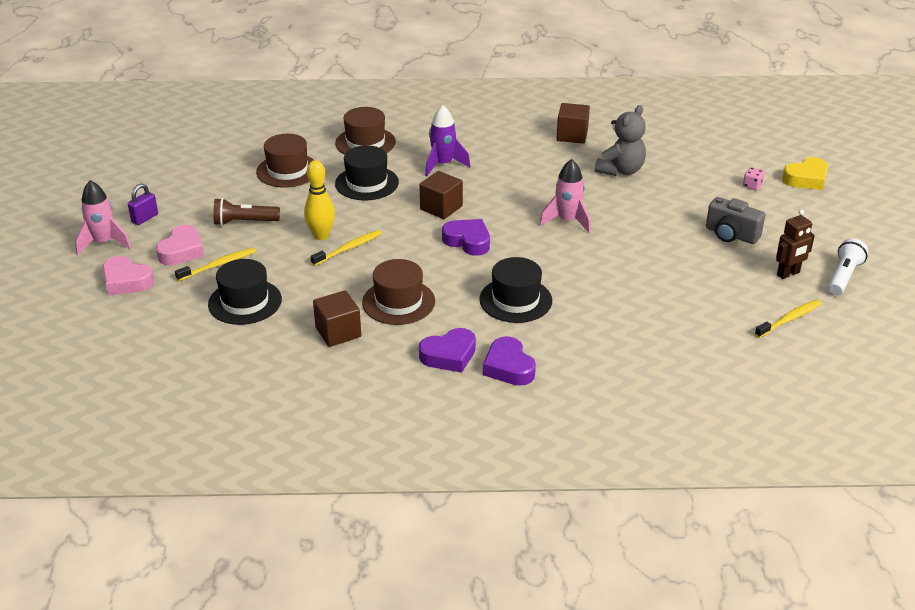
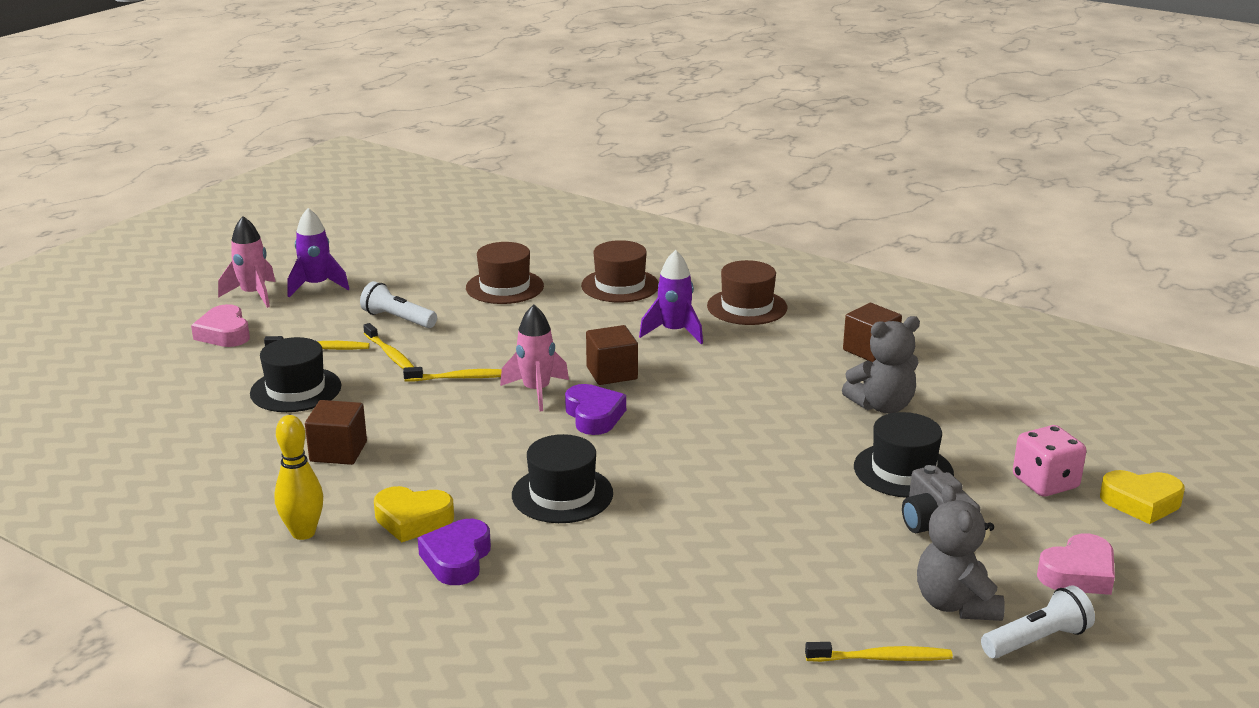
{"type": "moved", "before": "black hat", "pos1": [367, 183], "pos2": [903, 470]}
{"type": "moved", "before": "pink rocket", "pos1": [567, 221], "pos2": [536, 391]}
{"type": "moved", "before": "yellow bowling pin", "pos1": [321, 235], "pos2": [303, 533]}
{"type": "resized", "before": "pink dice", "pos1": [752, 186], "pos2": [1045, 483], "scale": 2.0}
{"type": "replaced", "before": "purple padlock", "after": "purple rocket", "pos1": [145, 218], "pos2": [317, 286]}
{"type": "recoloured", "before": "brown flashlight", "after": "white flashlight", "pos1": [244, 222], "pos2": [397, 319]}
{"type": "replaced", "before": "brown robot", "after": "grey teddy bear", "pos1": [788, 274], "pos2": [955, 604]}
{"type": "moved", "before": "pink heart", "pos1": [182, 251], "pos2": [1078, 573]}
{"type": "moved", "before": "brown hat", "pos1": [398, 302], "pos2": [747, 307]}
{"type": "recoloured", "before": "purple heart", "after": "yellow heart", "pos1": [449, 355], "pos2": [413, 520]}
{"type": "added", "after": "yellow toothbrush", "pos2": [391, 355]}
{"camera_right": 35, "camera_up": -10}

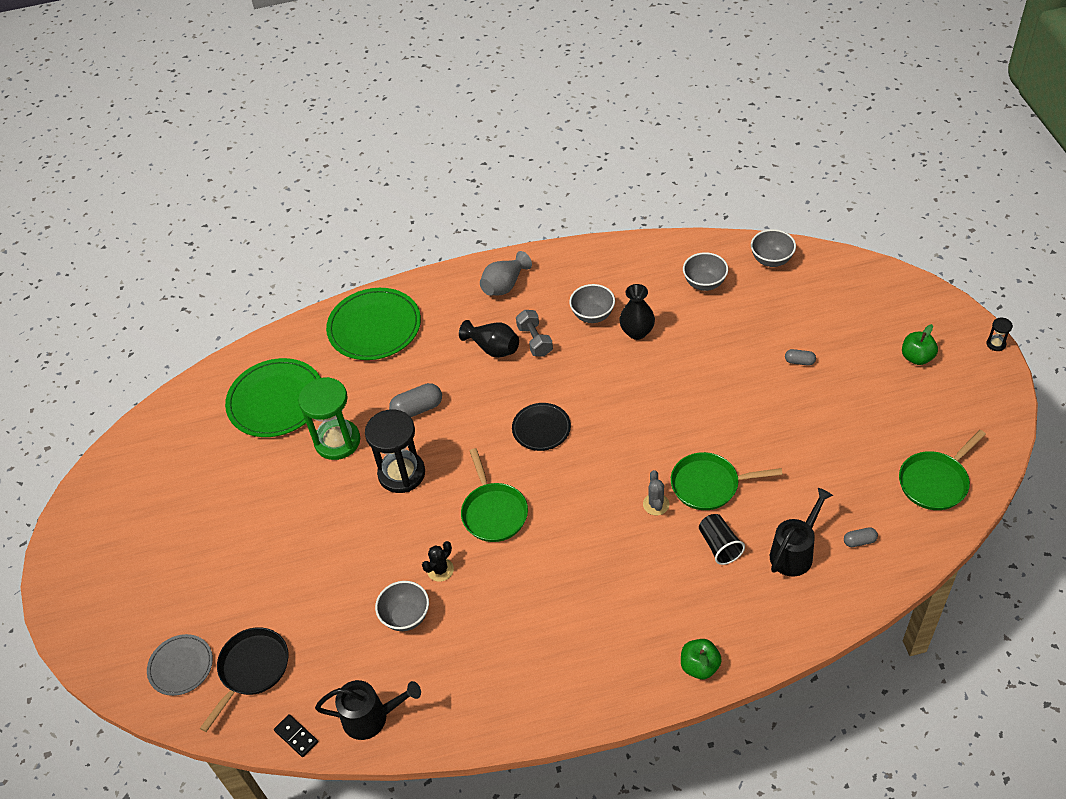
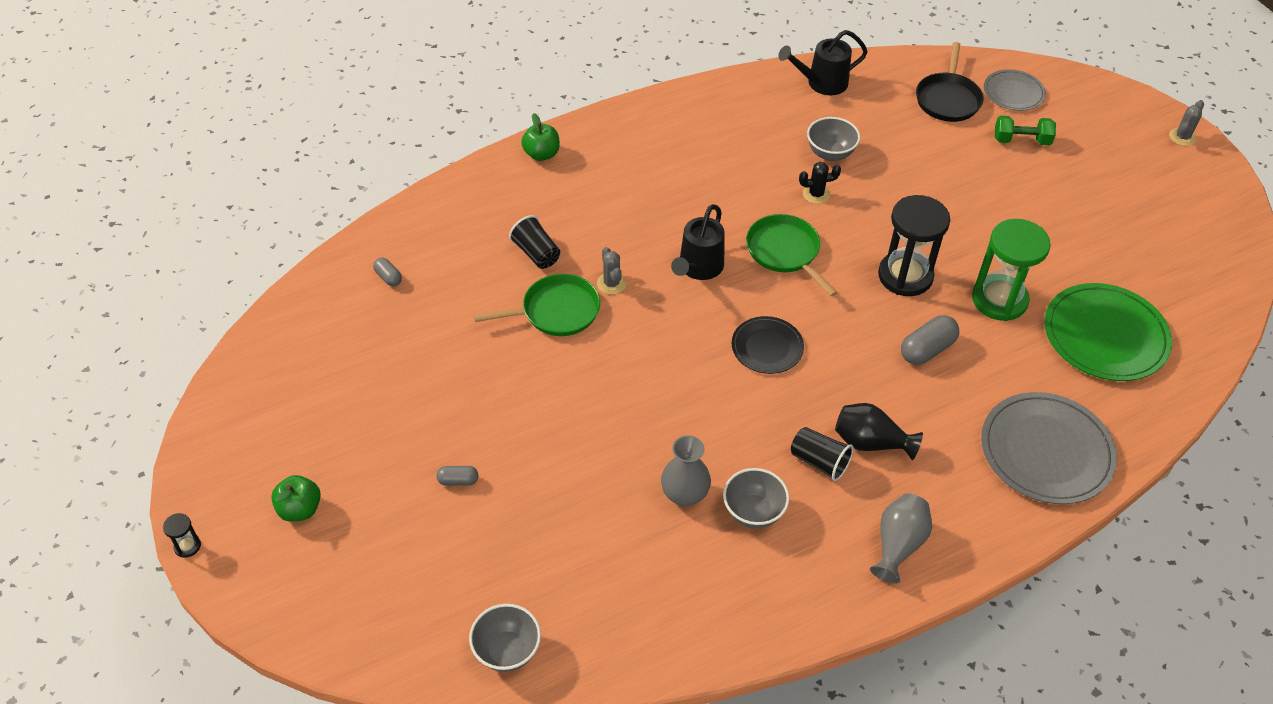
{"type": "removed", "before": "grey bowl", "pos1": [704, 283]}
{"type": "recoloured", "before": "black vase", "after": "grey vase", "pos1": [637, 332], "pos2": [684, 494]}
{"type": "recoloured", "before": "green plate", "after": "grey plate", "pos1": [374, 327], "pos2": [1046, 451]}
{"type": "replaced", "before": "grey dumbbell", "after": "black cup", "pos1": [535, 340], "pos2": [819, 462]}
{"type": "removed", "before": "green pan", "pos1": [935, 482]}
{"type": "moved", "before": "black watering can", "pos1": [795, 552], "pos2": [698, 268]}
{"type": "turned", "before": "grey capsule", "pos1": [859, 541], "pos2": [388, 277], "turn": 75}
{"type": "turned", "before": "black cactus", "pos1": [440, 570], "pos2": [816, 194], "turn": 60}
{"type": "removed", "before": "black domino", "pos1": [296, 736]}
{"type": "added", "after": "grey cactus", "pos2": [1182, 137]}
{"type": "added", "after": "green dumbbell", "pos2": [1021, 140]}
{"camera_right": 160, "camera_up": 0}

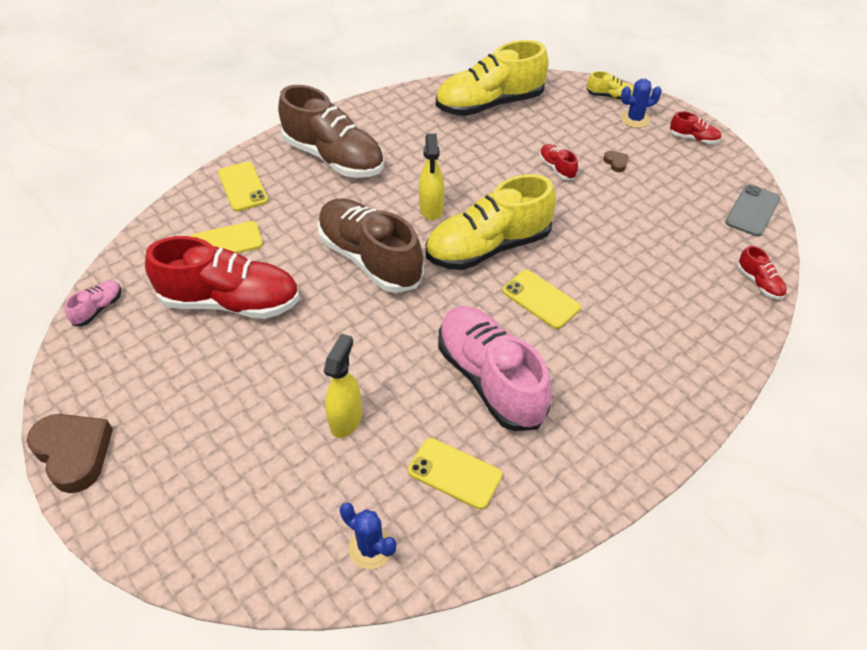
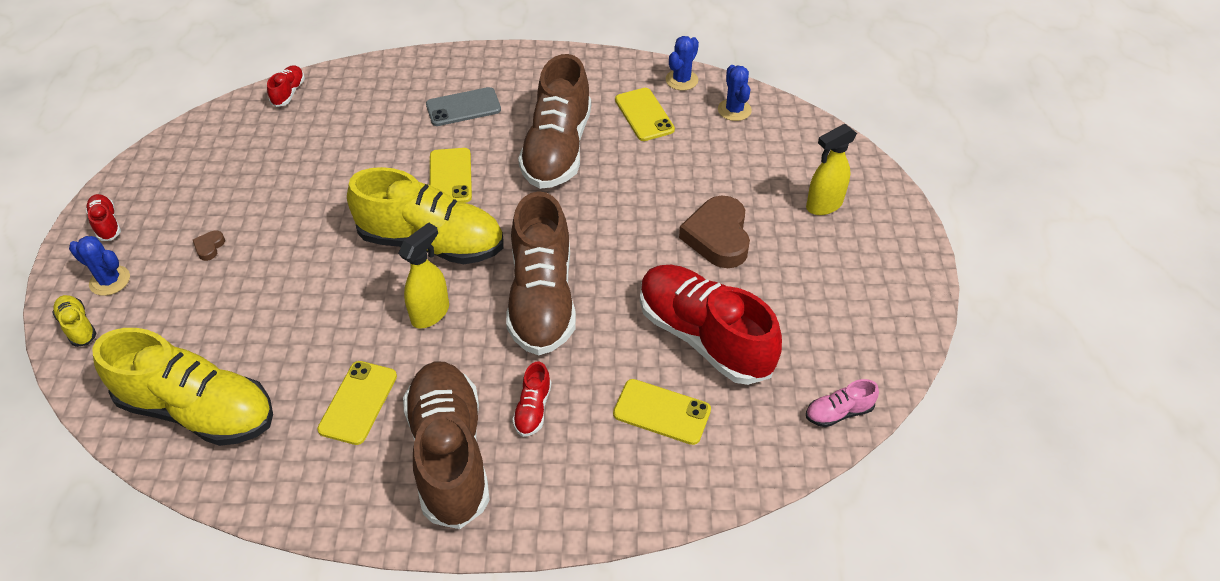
{"type": "moved", "before": "red shoe", "pos1": [557, 168], "pos2": [533, 409]}
{"type": "moved", "before": "yellow phone", "pos1": [242, 187], "pos2": [358, 402]}
{"type": "moved", "before": "grey phone", "pos1": [752, 210], "pos2": [463, 107]}
{"type": "recoloured", "before": "pink shoe", "after": "brown shoe", "pos1": [490, 379], "pos2": [557, 149]}
{"type": "moved", "before": "yellow spray bottle", "pos1": [346, 419], "pos2": [823, 205]}
{"type": "moved", "before": "brown heart", "pos1": [74, 453], "pos2": [718, 237]}
{"type": "added", "after": "blue cactus", "pos2": [681, 80]}
{"camera_right": -140, "camera_up": 0}

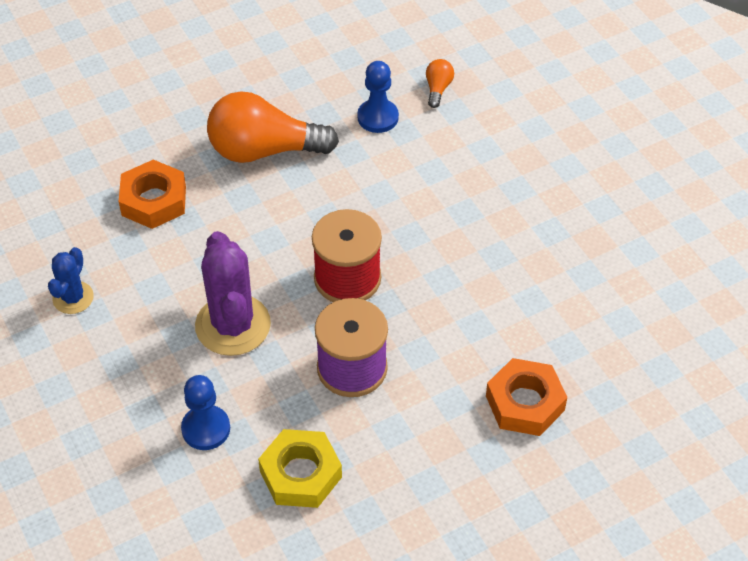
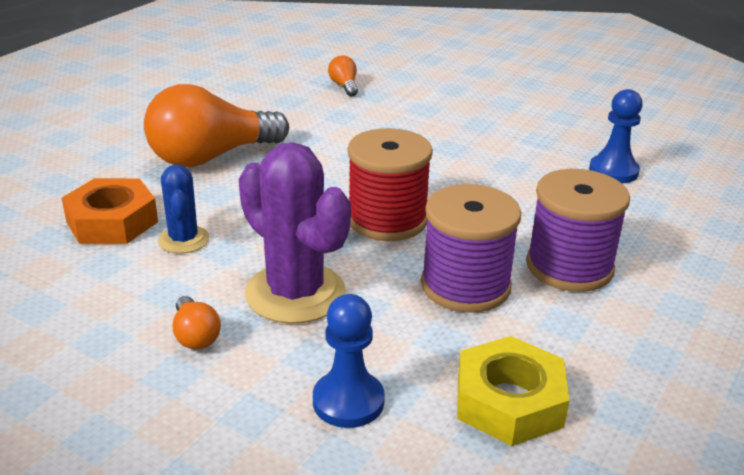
{"type": "moved", "before": "blue pawn", "pos1": [378, 117], "pos2": [613, 171]}
{"type": "moved", "before": "blue cactus", "pos1": [73, 298], "pos2": [183, 240]}
{"type": "removed", "before": "orange nut", "pos1": [525, 403]}
{"type": "added", "after": "purple spool", "pos2": [569, 267]}
{"type": "added", "after": "orange light bulb", "pos2": [195, 336]}
{"camera_right": -30, "camera_up": -20}

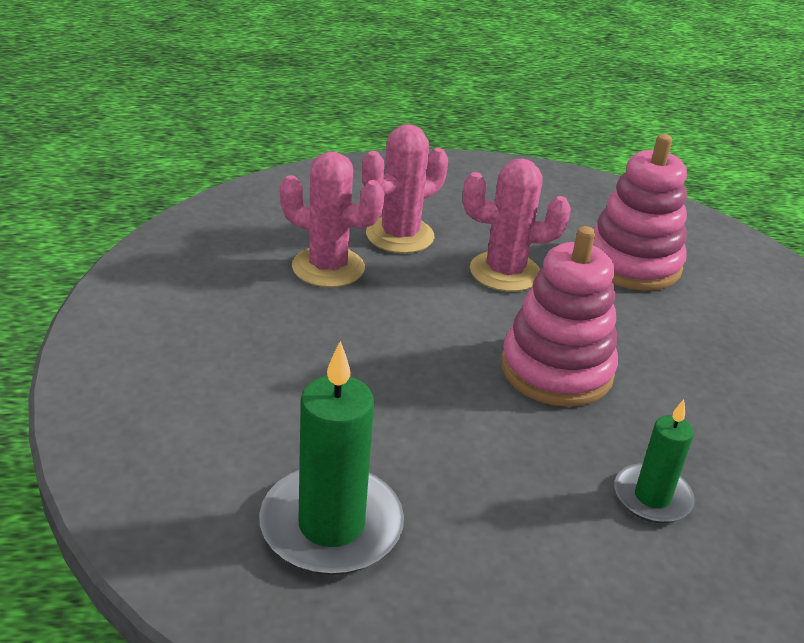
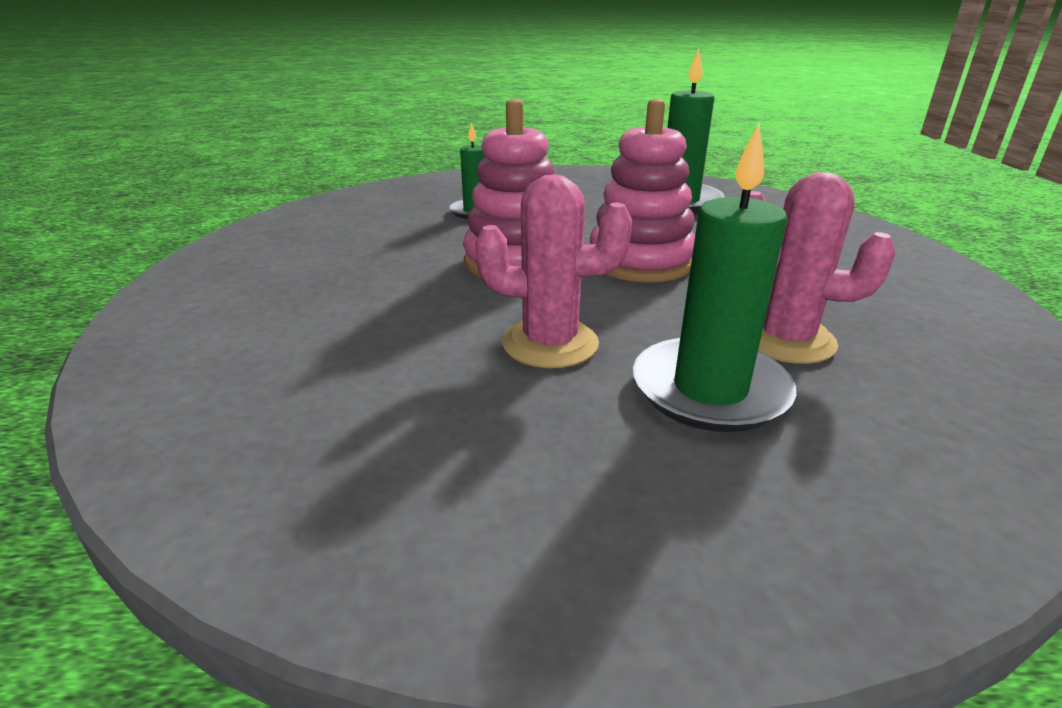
{"type": "replaced", "before": "pink cactus", "after": "green candle", "pos1": [400, 235], "pos2": [710, 390]}
{"type": "moved", "before": "pink stacking toy", "pos1": [632, 264], "pos2": [640, 261]}
{"camera_right": -175, "camera_up": -5}

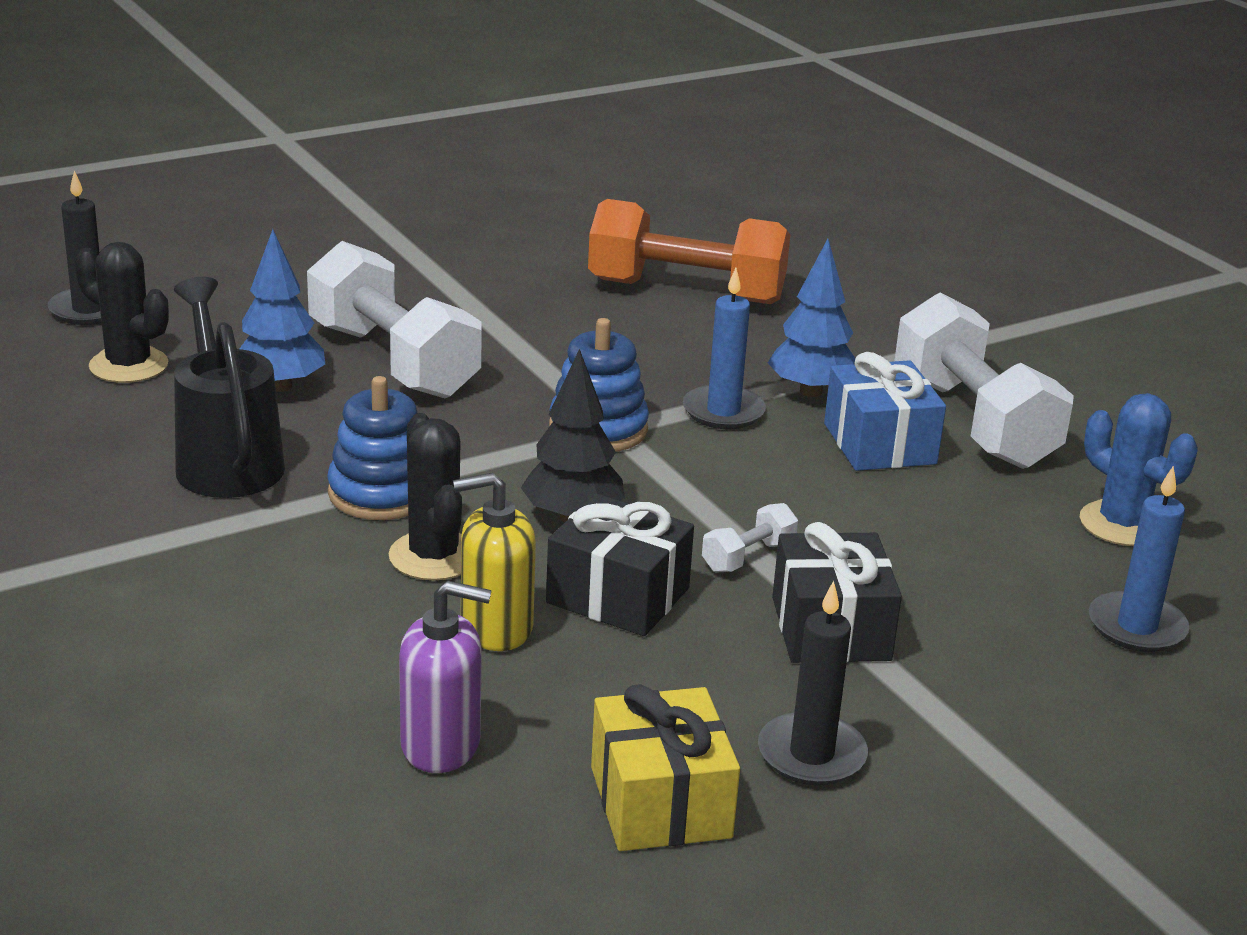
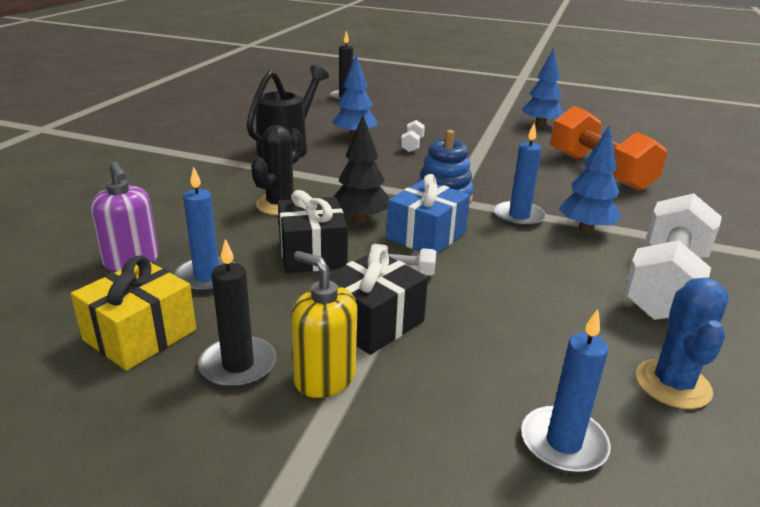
{"type": "resized", "before": "white dumbbell", "pos1": [393, 361], "pos2": [412, 145], "scale": 0.41}
{"type": "removed", "before": "black cactus", "pos1": [128, 365]}
{"type": "moved", "before": "blue gift", "pos1": [879, 444], "pos2": [426, 236]}
{"type": "removed", "before": "blue stacking toy", "pos1": [381, 493]}
{"type": "moved", "before": "yellow soap dispenser", "pos1": [496, 628], "pos2": [325, 377]}
{"type": "added", "after": "blue tree", "pos2": [540, 125]}
{"type": "added", "after": "blue candle", "pos2": [207, 277]}
{"camera_right": 50, "camera_up": 0}

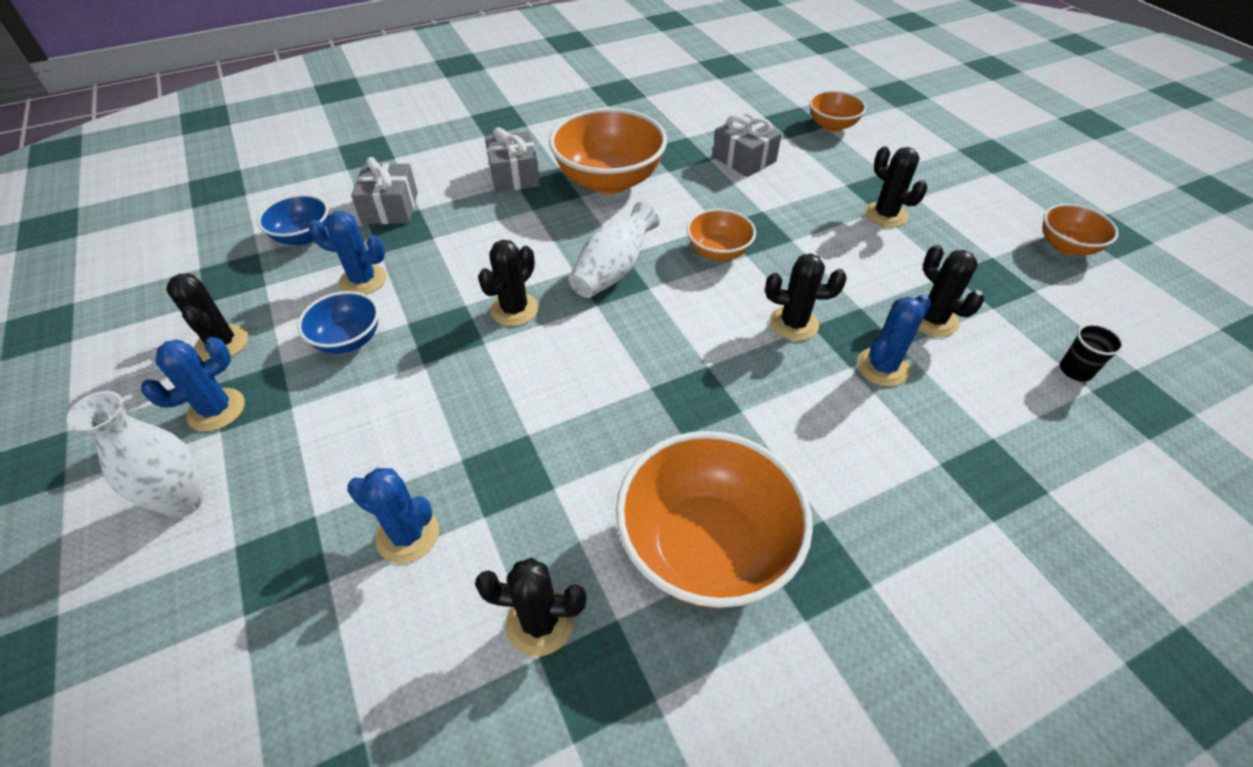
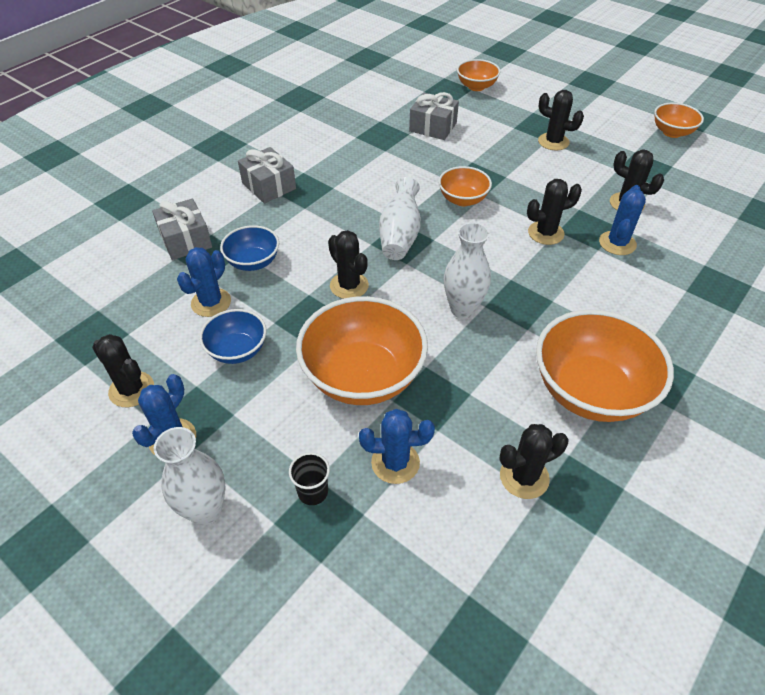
{"type": "moved", "before": "orange bowl", "pos1": [609, 180], "pos2": [363, 376]}
{"type": "moved", "before": "blue bowl", "pos1": [303, 236], "pos2": [253, 262]}
{"type": "turned", "before": "blue cactus", "pos1": [363, 280], "pos2": [211, 302], "turn": -45}
{"type": "turned", "before": "black cactus", "pos1": [514, 309], "pos2": [349, 285], "turn": -45}
{"type": "moved", "before": "black cup", "pos1": [1075, 370], "pos2": [313, 492]}
{"type": "added", "after": "white vase", "pos2": [462, 309]}
{"camera_right": -25, "camera_up": 0}

